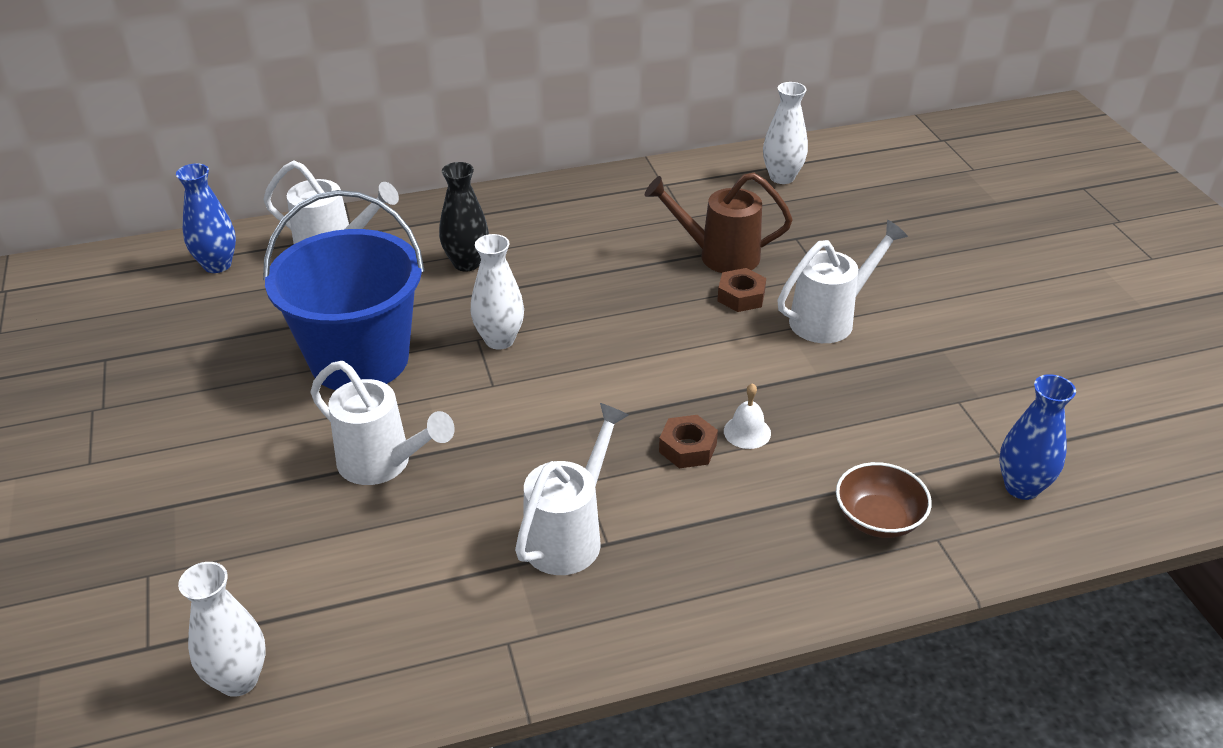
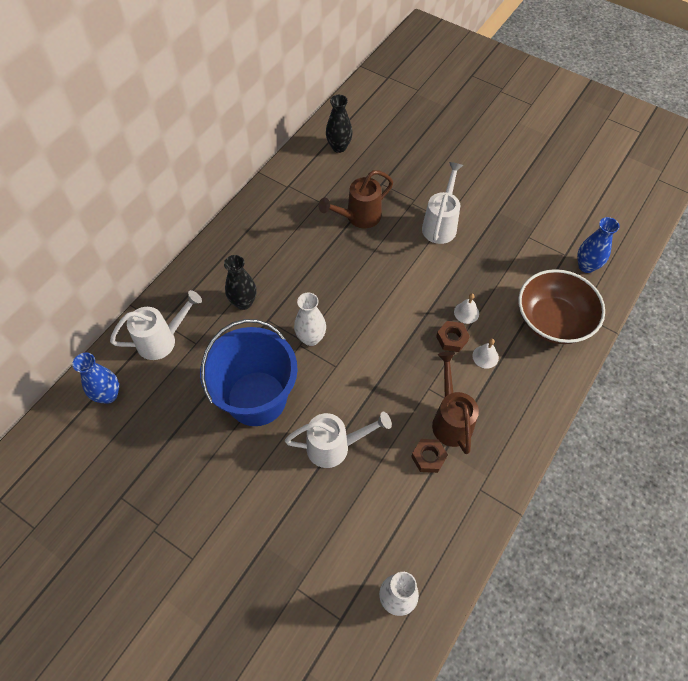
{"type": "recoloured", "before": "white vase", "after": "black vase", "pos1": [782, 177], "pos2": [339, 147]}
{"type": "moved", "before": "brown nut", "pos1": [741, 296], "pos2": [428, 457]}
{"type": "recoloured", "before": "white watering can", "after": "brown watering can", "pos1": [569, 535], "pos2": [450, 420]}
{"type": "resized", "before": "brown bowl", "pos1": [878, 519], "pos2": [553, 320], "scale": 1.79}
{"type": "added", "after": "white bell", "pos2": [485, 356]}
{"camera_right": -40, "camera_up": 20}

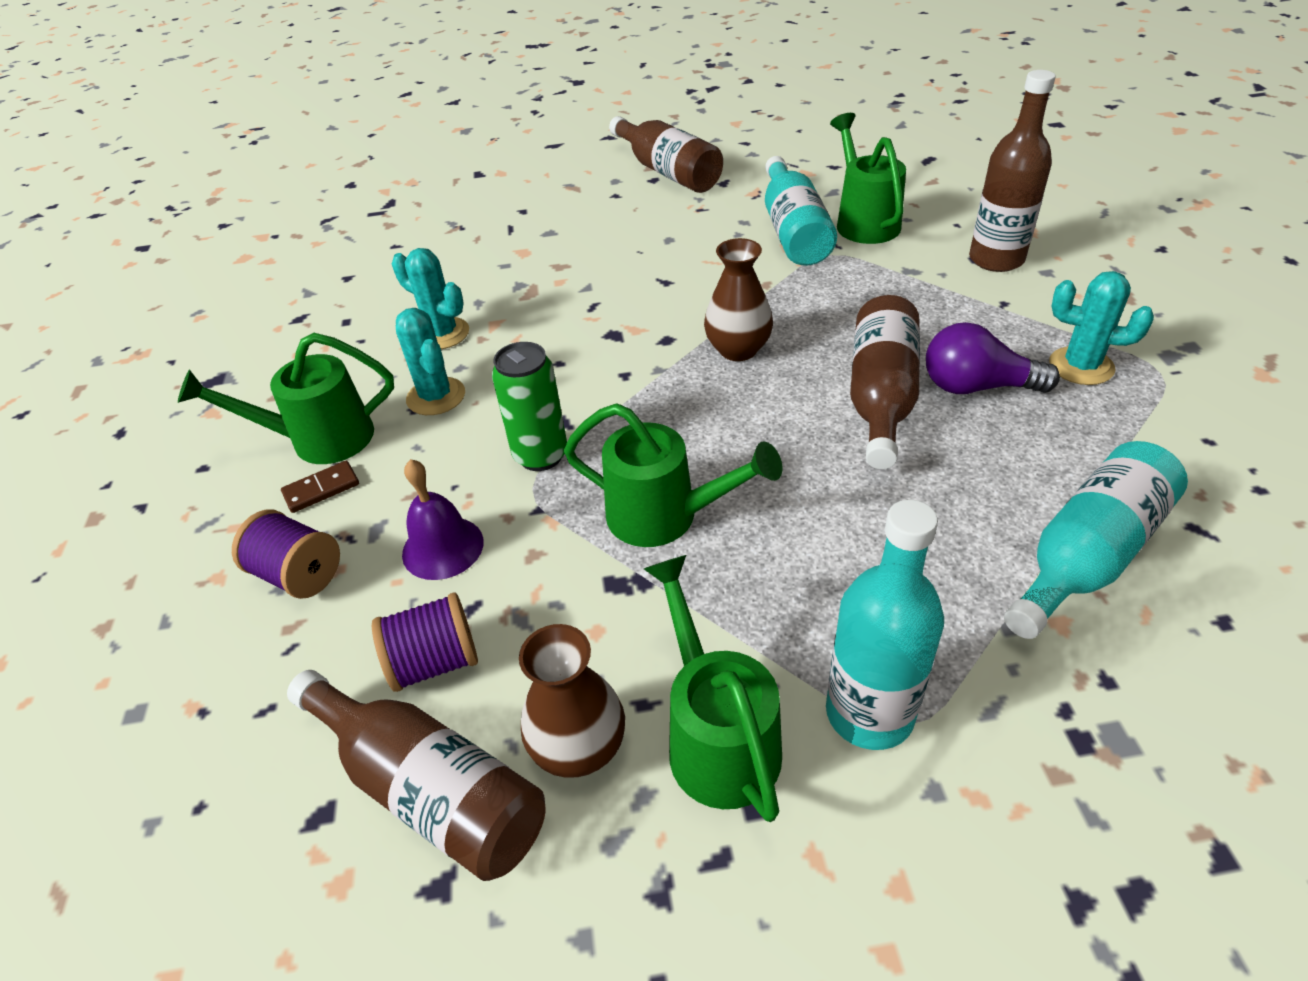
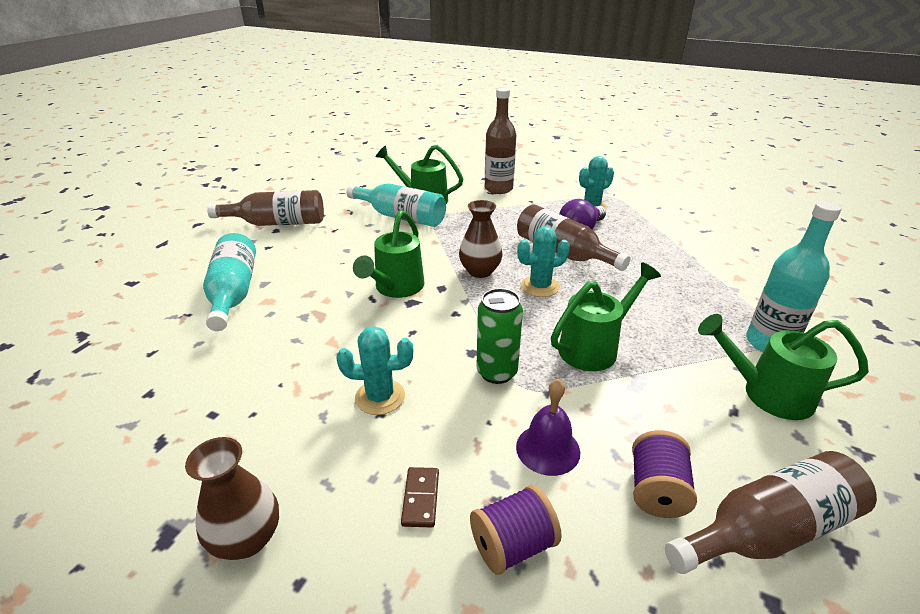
{"type": "moved", "before": "turquoise cactus", "pos1": [442, 334], "pos2": [540, 286]}
{"type": "moved", "before": "green watering can", "pos1": [320, 439], "pos2": [396, 288]}
{"type": "moved", "before": "turquoise bottle", "pos1": [1087, 555], "pos2": [233, 293]}
{"type": "moved", "before": "brown vase", "pos1": [579, 748], "pos2": [247, 539]}
{"camera_right": -60, "camera_up": -10}

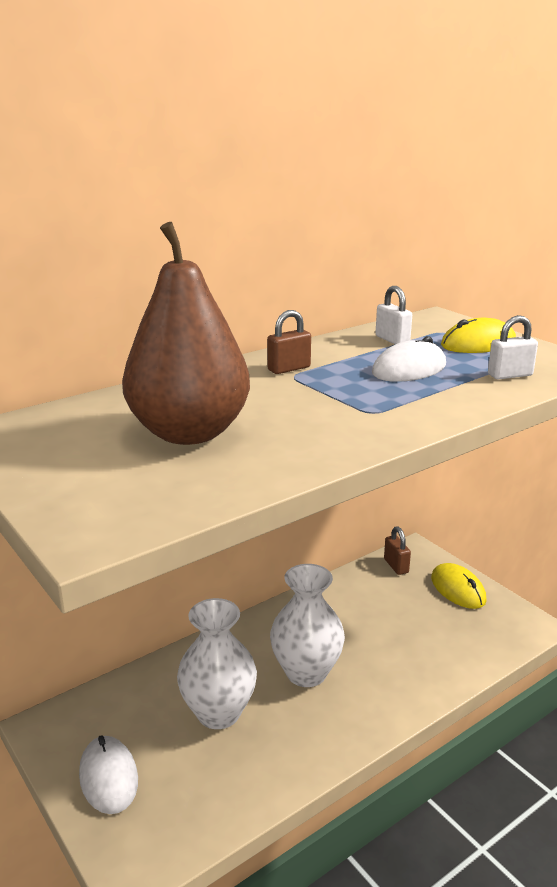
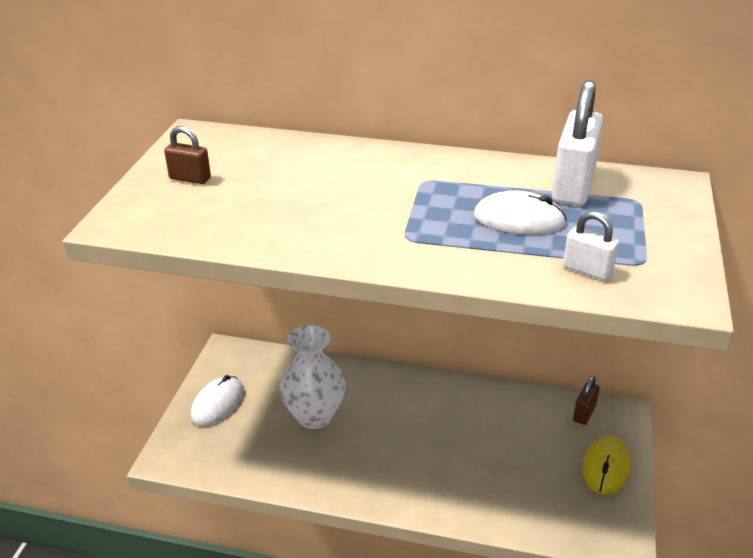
{"type": "removed", "before": "brown pear", "pos1": [189, 433]}
{"type": "resized", "before": "white padlock", "pos1": [392, 340], "pos2": [573, 187], "scale": 1.89}
{"type": "moved", "before": "brown padlock", "pos1": [289, 369], "pos2": [190, 178]}
{"type": "removed", "before": "yellow mouse", "pos1": [478, 344]}
{"type": "removed", "before": "white vase", "pos1": [306, 672]}
{"camera_right": 50, "camera_up": 10}

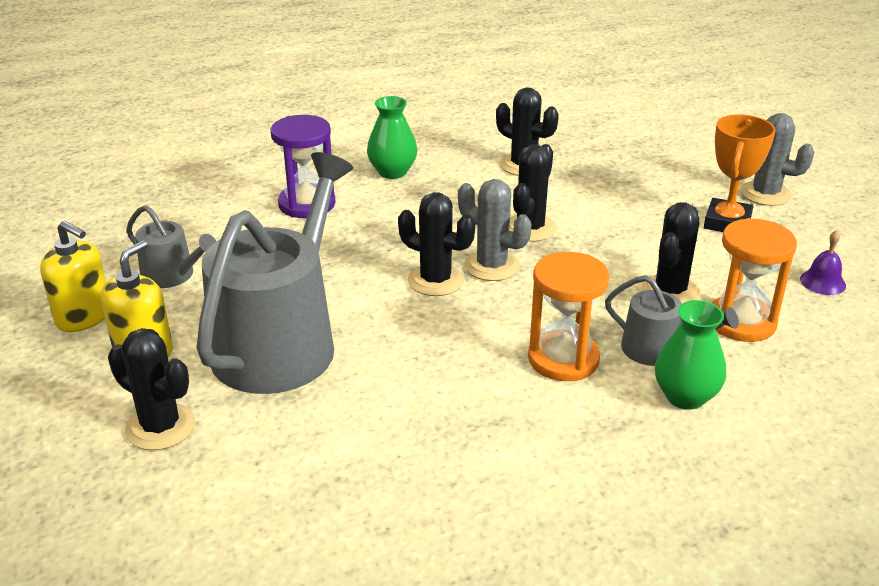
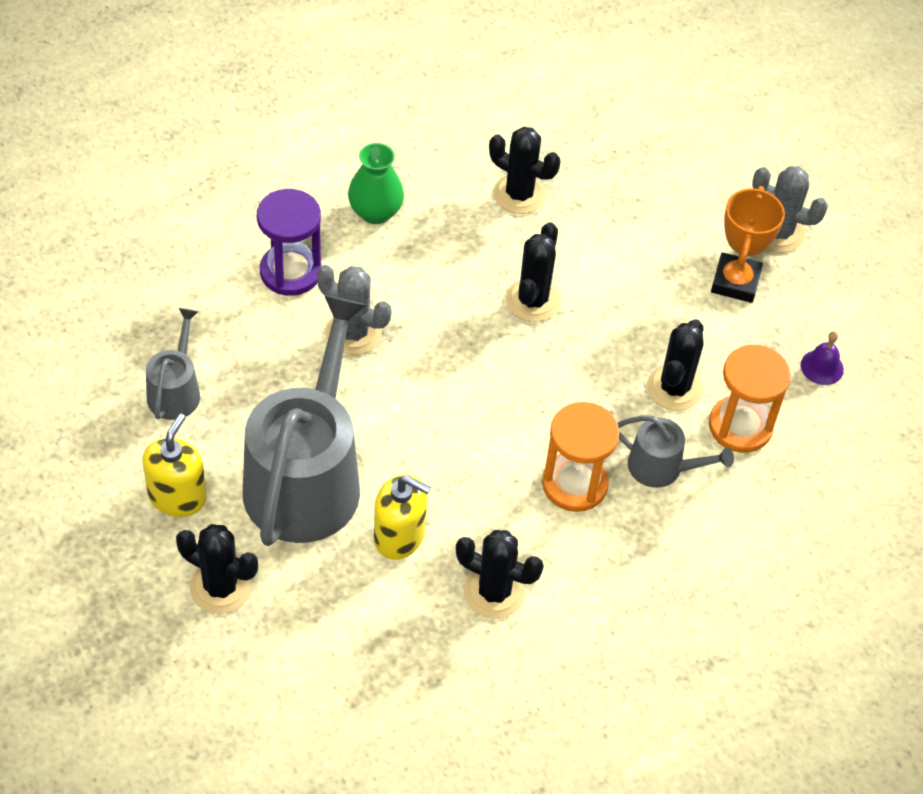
{"type": "moved", "before": "grey cactus", "pos1": [492, 266], "pos2": [353, 333]}
{"type": "moved", "before": "black cactus", "pos1": [435, 280], "pos2": [494, 592]}
{"type": "turned", "before": "grey watering can", "pos1": [172, 275], "pos2": [175, 391], "turn": -105}
{"type": "moved", "before": "yellow soap dispenser", "pos1": [84, 317], "pos2": [399, 536]}
{"type": "removed", "before": "green vase", "pos1": [685, 396]}
{"camera_right": -10, "camera_up": 20}

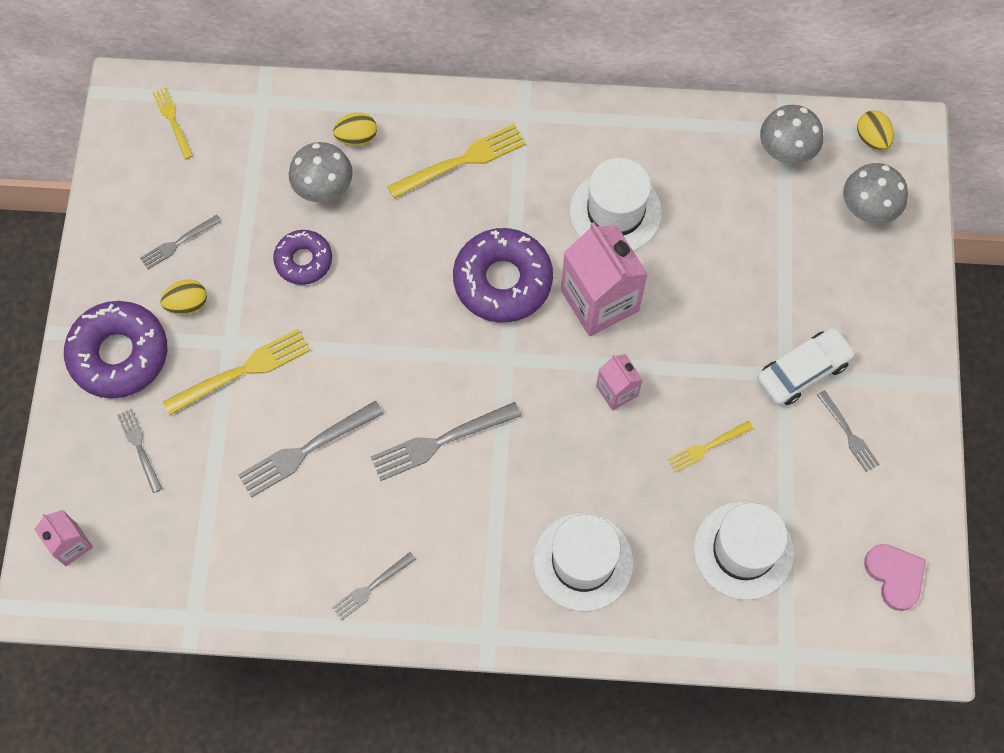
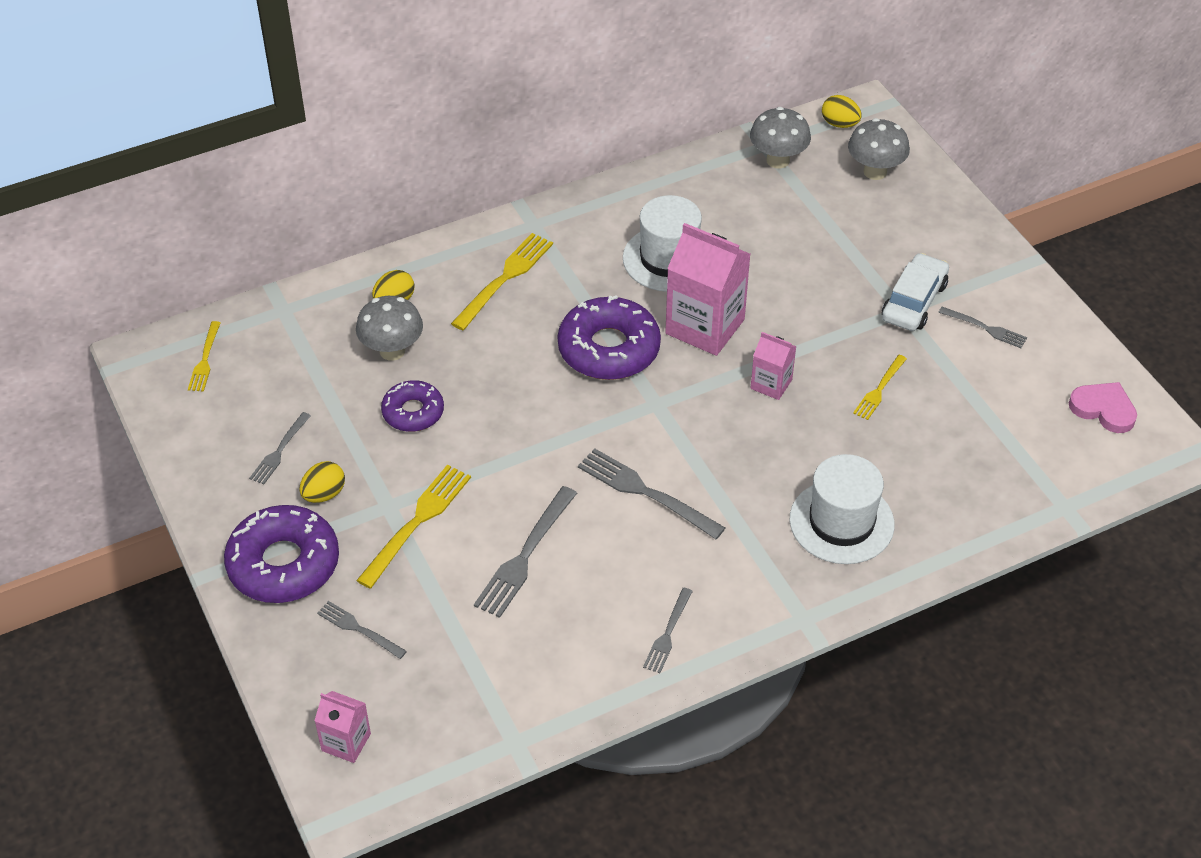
{"type": "turned", "before": "yellow fork", "pos1": [172, 120], "pos2": [205, 360], "turn": -120}
{"type": "turned", "before": "grey fork", "pos1": [440, 442], "pos2": [645, 492], "turn": 90}
{"type": "removed", "before": "white hat", "pos1": [743, 550]}
{"camera_right": -30, "camera_up": -20}

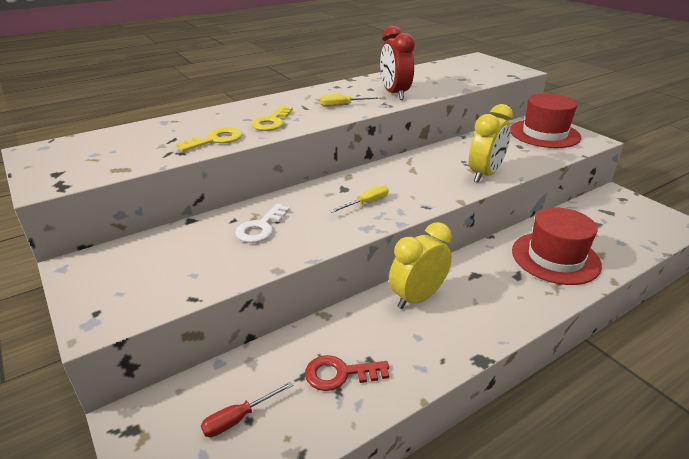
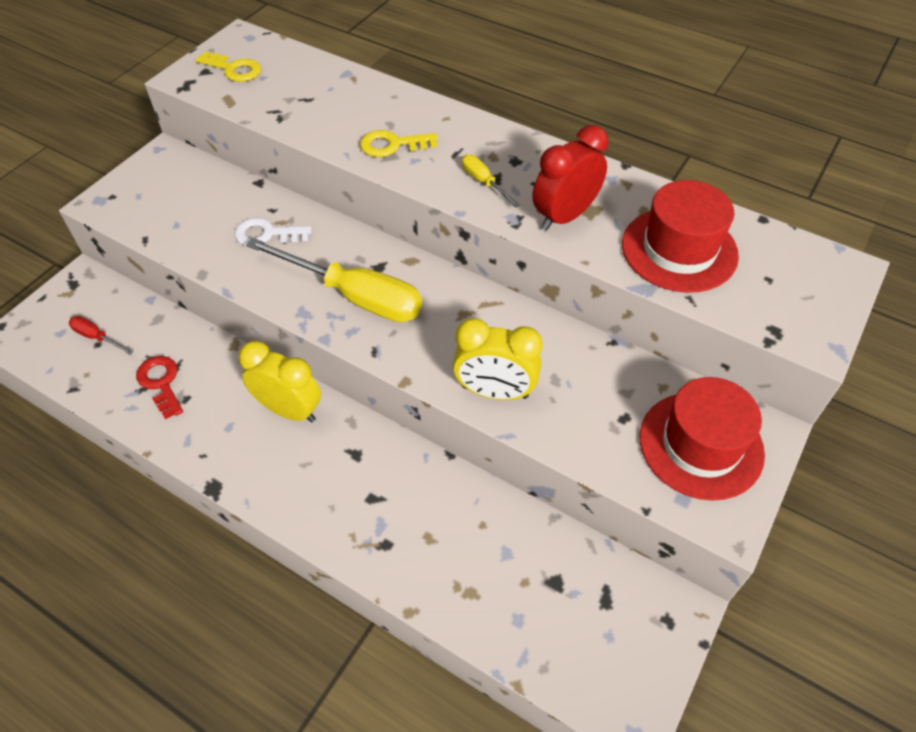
{"type": "moved", "before": "yellow key", "pos1": [216, 140], "pos2": [234, 69]}
{"type": "resized", "before": "yellow screwdriver", "pos1": [366, 203], "pos2": [354, 296], "scale": 2.28}
{"type": "moved", "before": "red hat", "pos1": [555, 258], "pos2": [679, 250]}
{"camera_right": 65, "camera_up": 20}

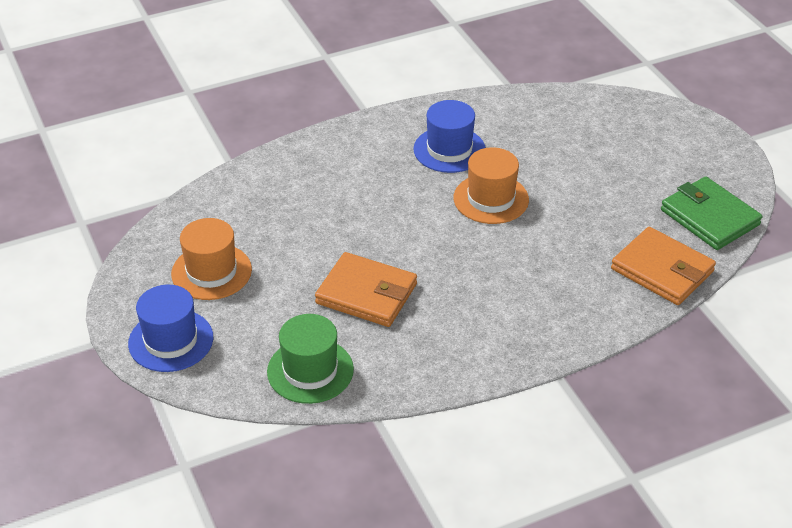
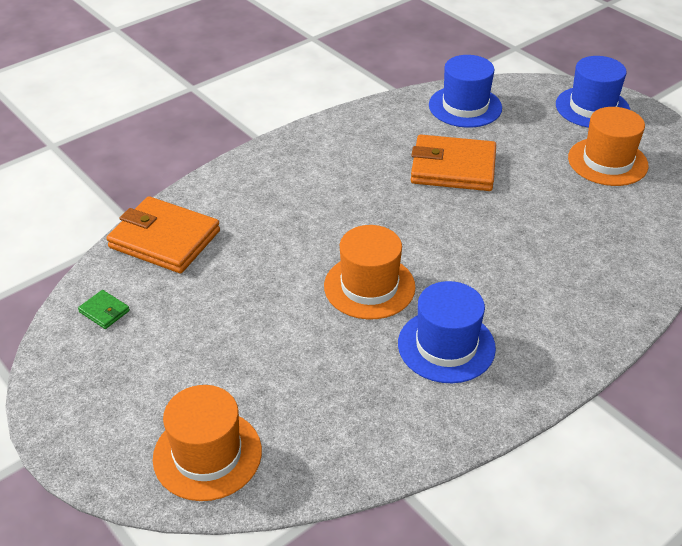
{"type": "resized", "before": "green wallet", "pos1": [709, 217], "pos2": [104, 311], "scale": 0.42}
{"type": "recoloured", "before": "green hat", "after": "blue hat", "pos1": [310, 370], "pos2": [465, 106]}
{"type": "added", "after": "orange hat", "pos2": [207, 454]}
{"camera_right": 165, "camera_up": 0}

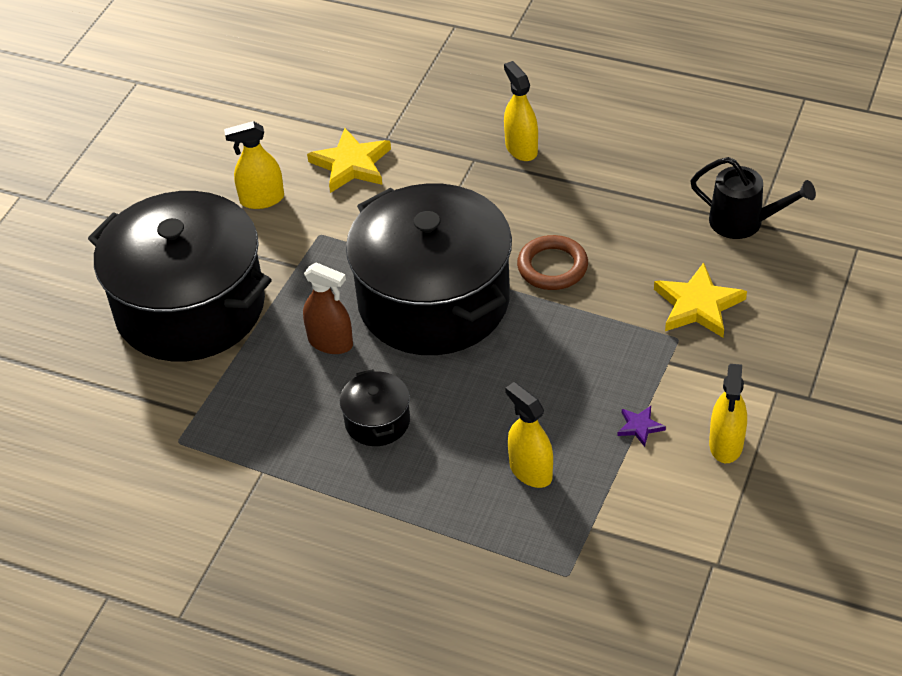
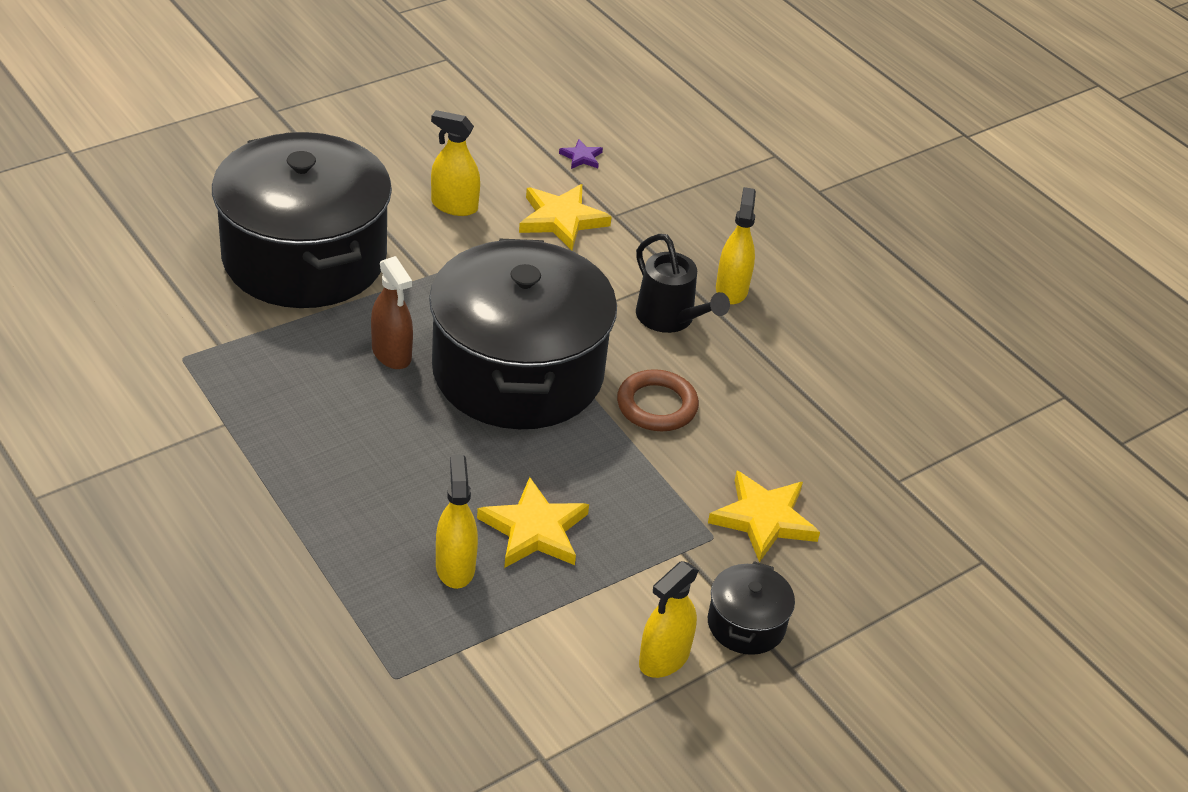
{"type": "moved", "before": "black watering can", "pos1": [744, 222], "pos2": [670, 319]}
{"type": "moved", "before": "black pot", "pos1": [377, 421], "pos2": [746, 624]}
{"type": "moved", "before": "purple star", "pos1": [640, 427], "pos2": [581, 157]}
{"type": "added", "after": "yellow star", "pos2": [534, 530]}
{"camera_right": 25, "camera_up": -5}

